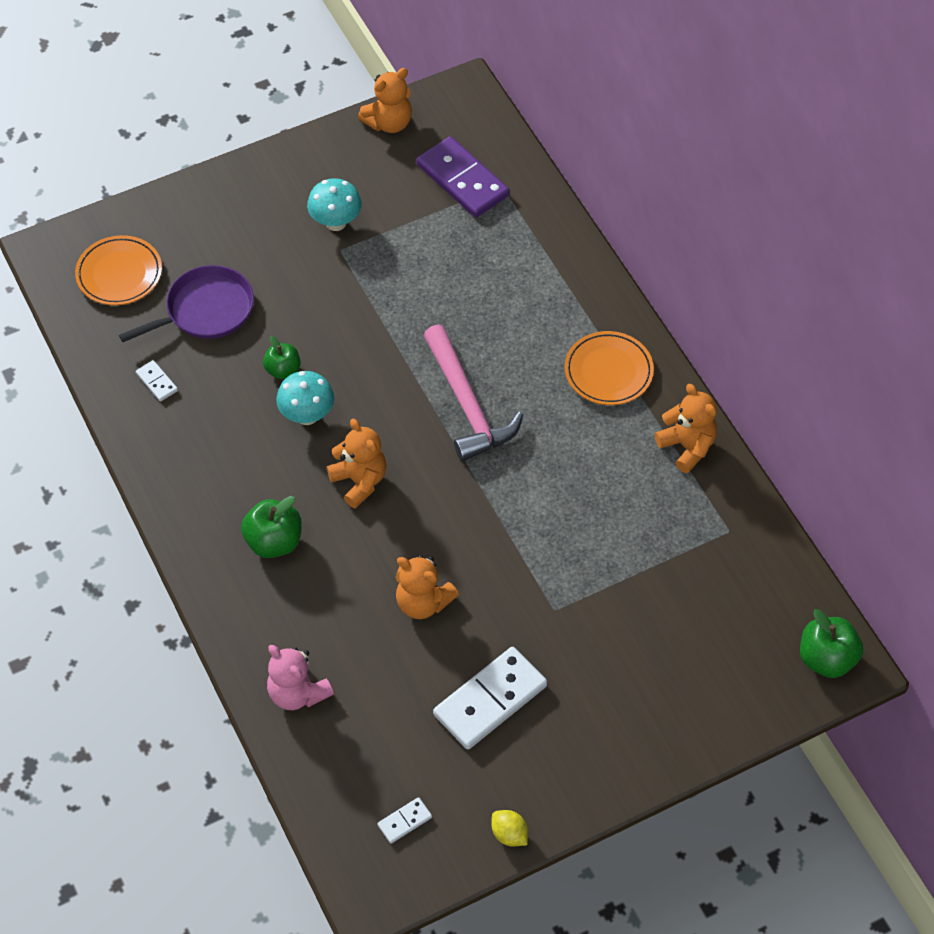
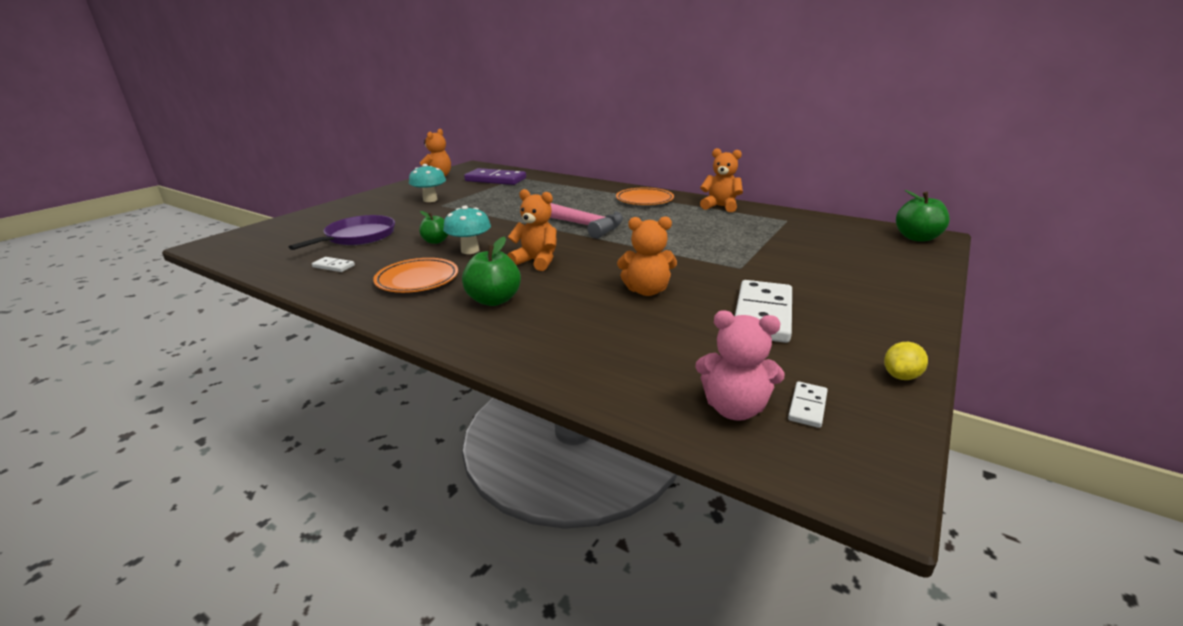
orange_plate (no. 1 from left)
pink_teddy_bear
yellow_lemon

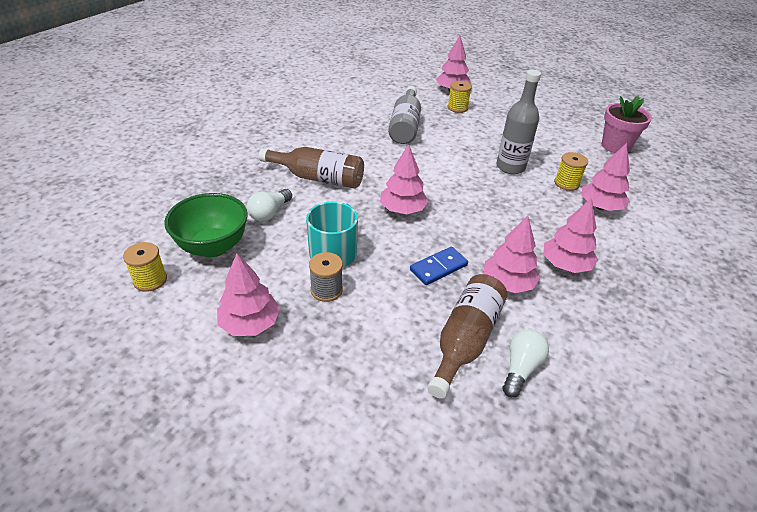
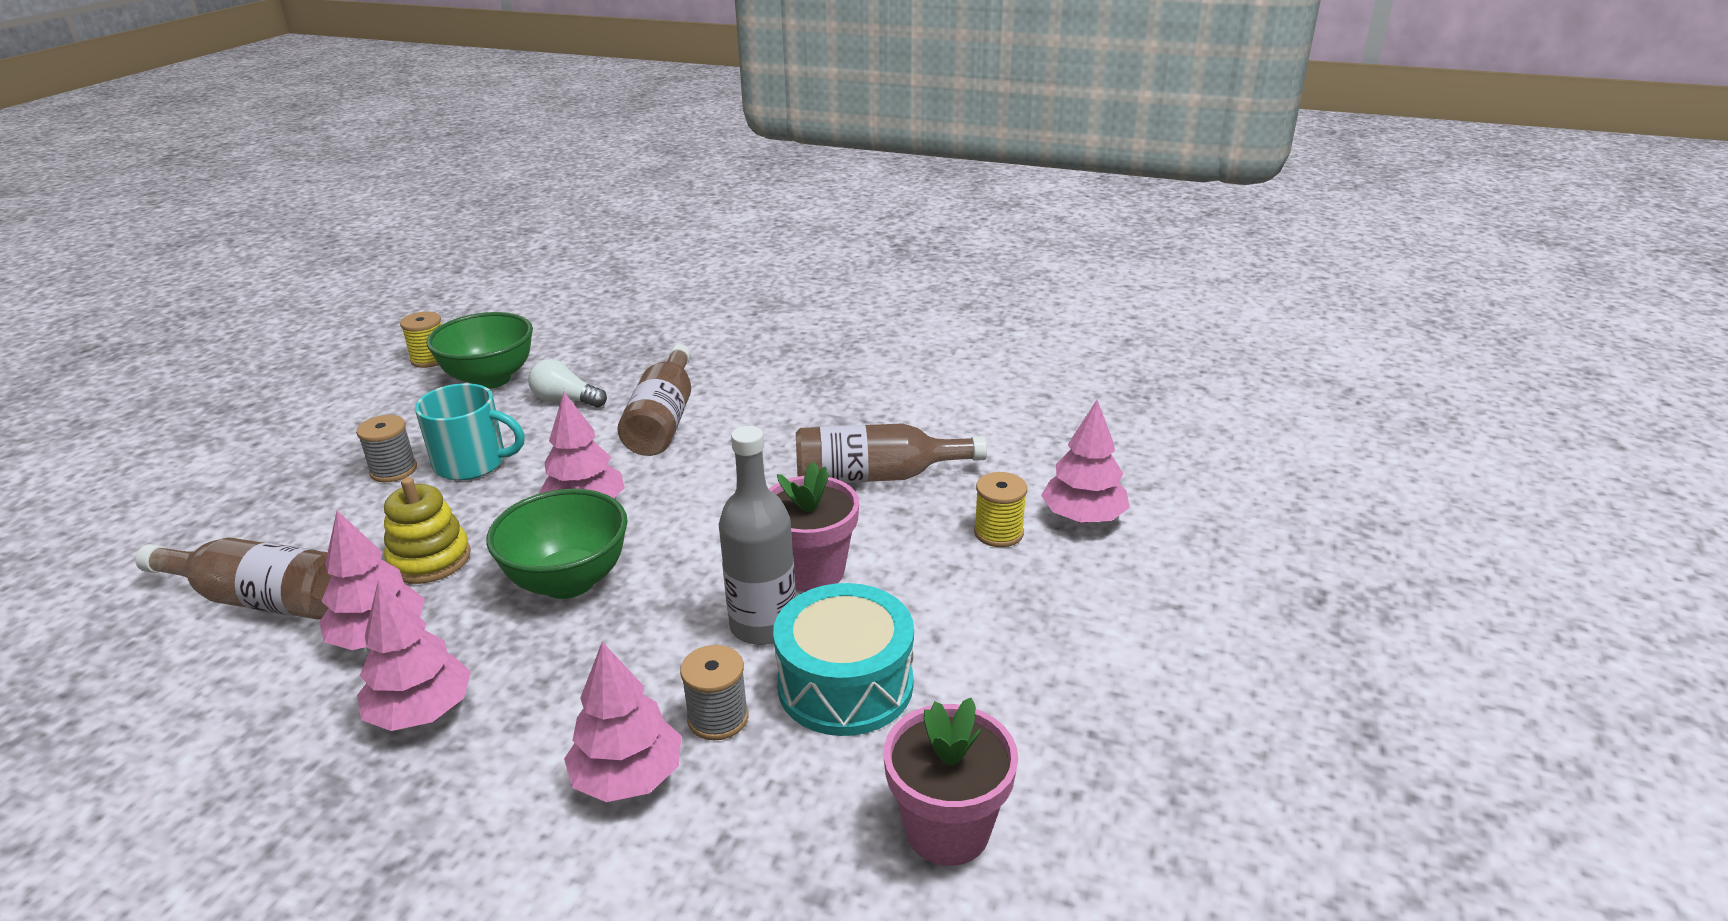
pink_tree (no. 1 from left in the first image)
white_light_bulb (no. 2 from left in the first image)
green_bowl (no. 2 from left)
pink_flower_pot (no. 1 from left)
turquoise_drum
yellow_stacking_toy
brown_bottle (no. 3 from left)
grey_spool (no. 2 from left)

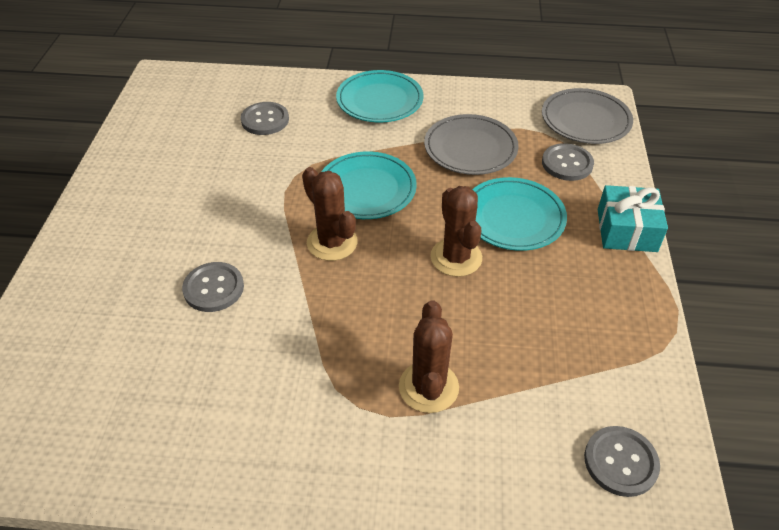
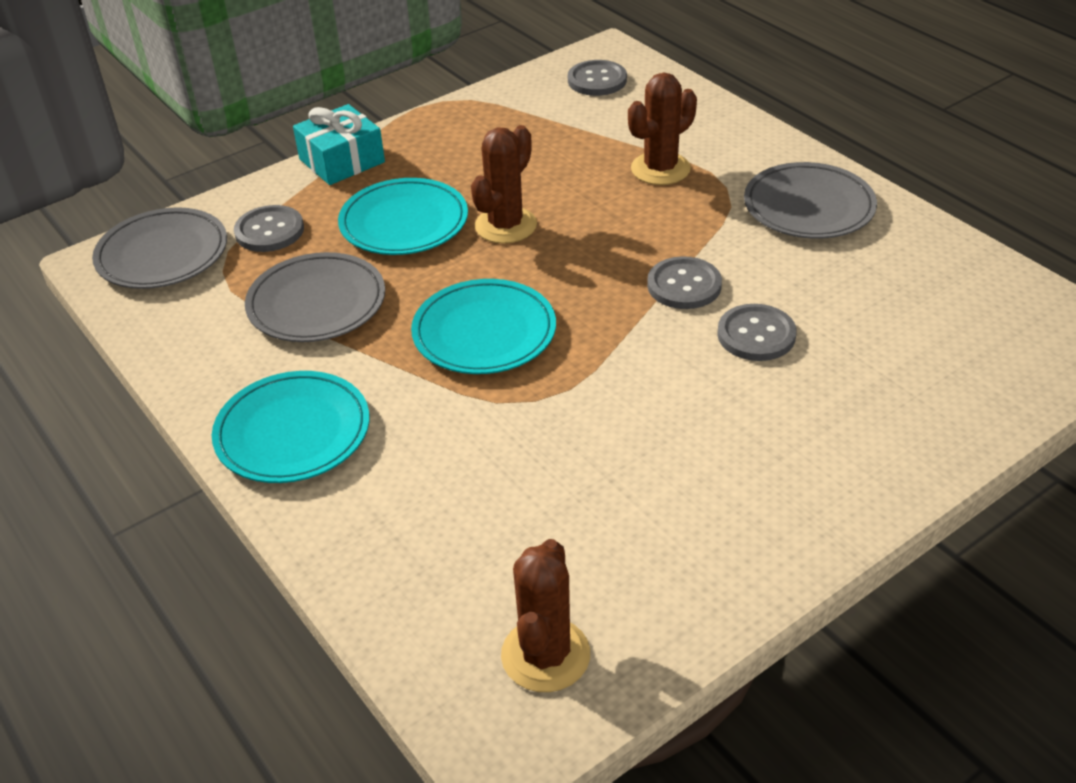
grey_plate (no. 3 from left)
grey_button (no. 3 from left)
brown_cactus (no. 2 from left)

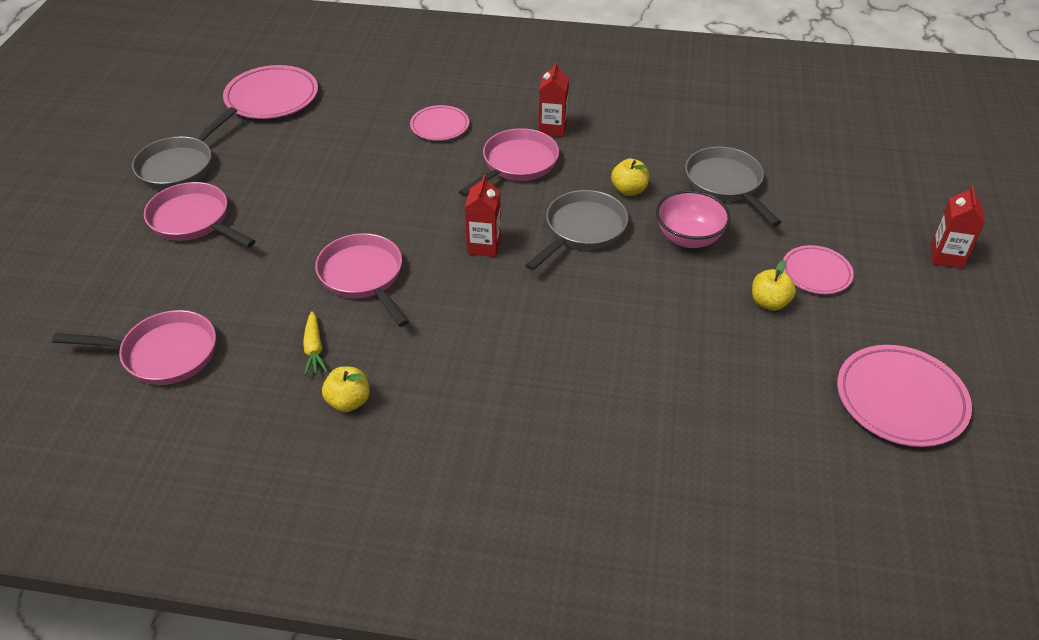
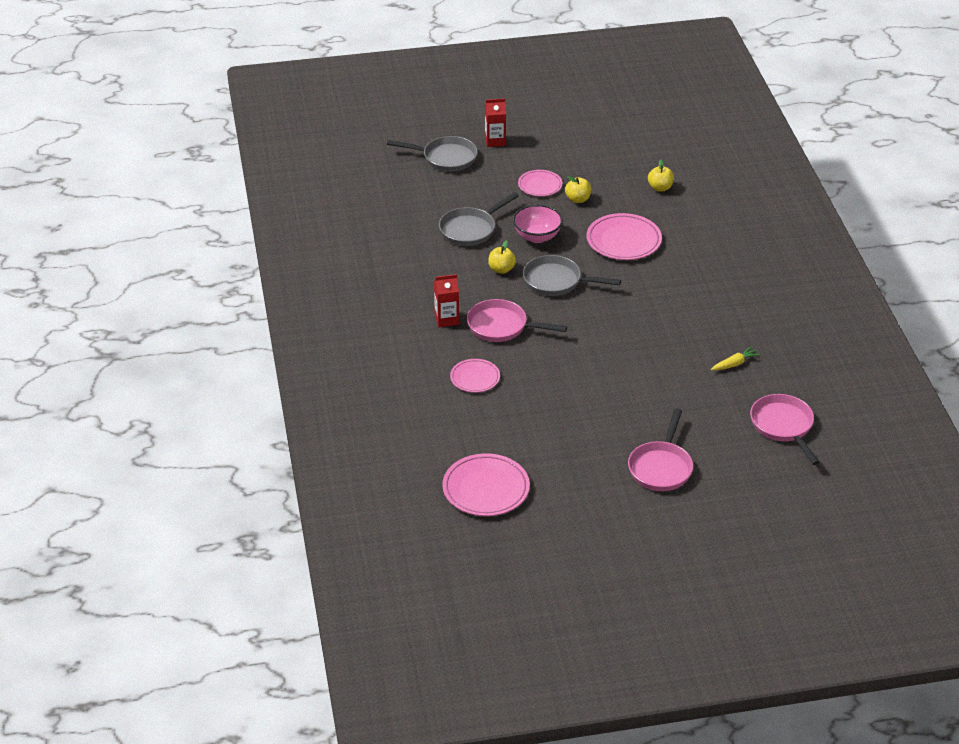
pink_pan (no. 3 from left in the first image)
red_carton (no. 1 from left in the first image)
grey_pan (no. 1 from left)
yellow_apple (no. 3 from left)
pink_plate (no. 4 from left)

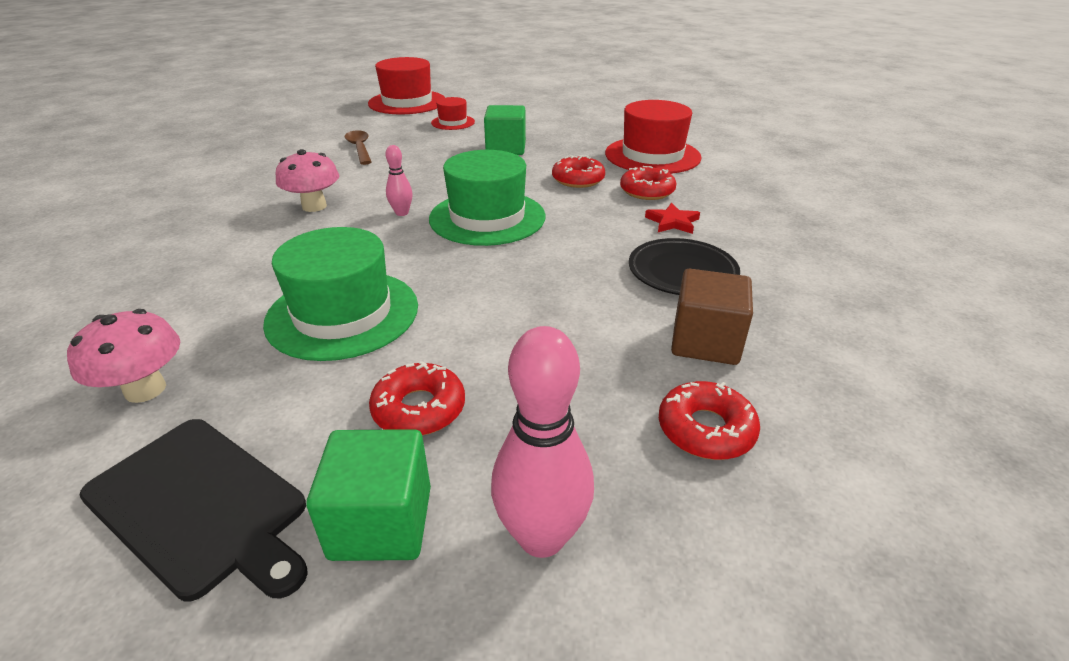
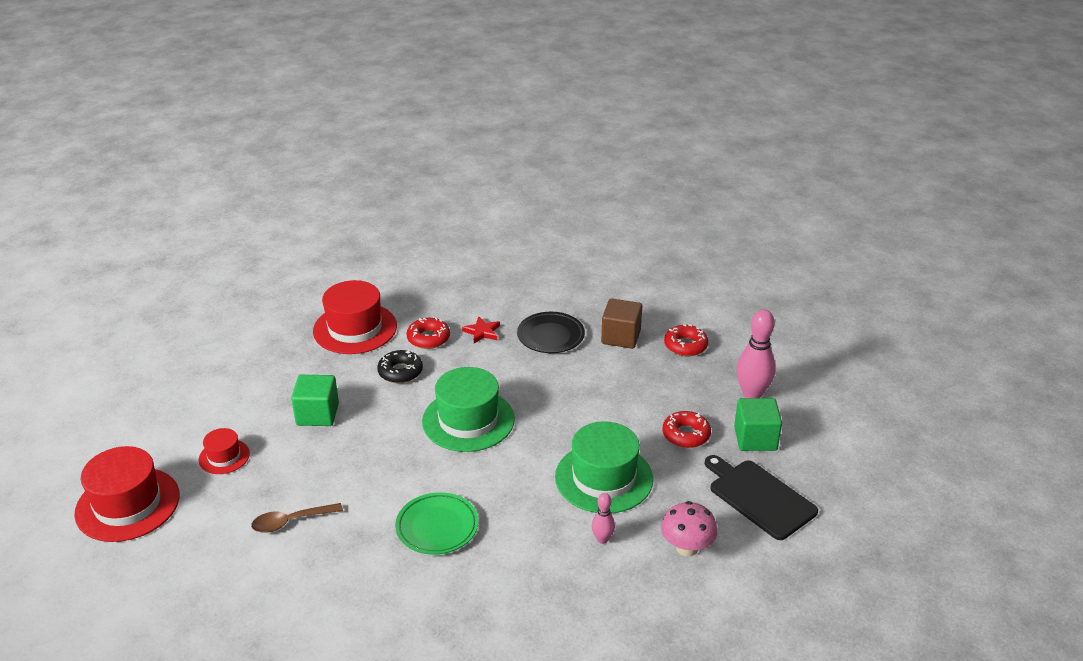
pink_bowling_pin (no. 1 from left)
green_plate
black_donut
black_cutting_board

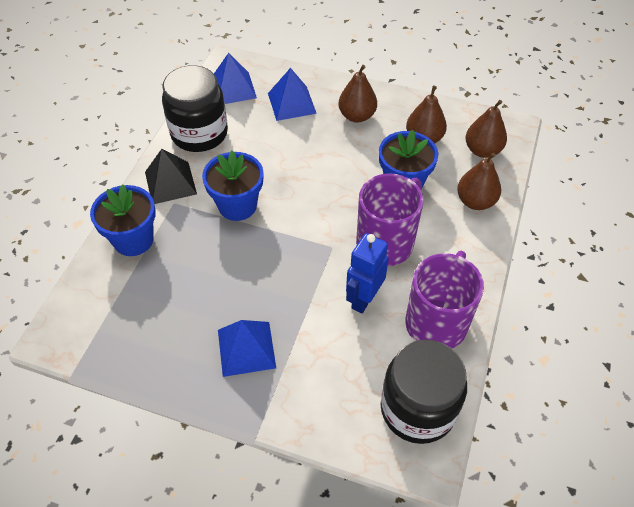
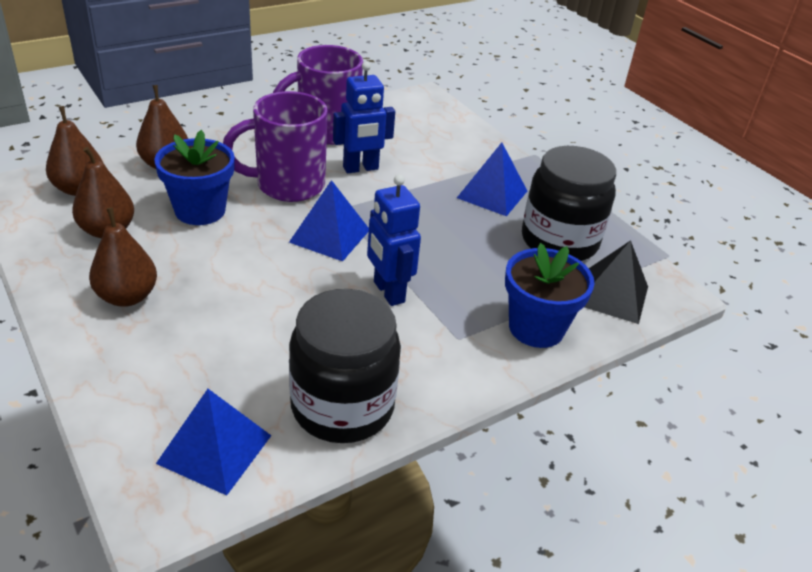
black_pyramid
blue_pyramid (no. 2 from left)
black_jar (no. 2 from left)
blue_robot (no. 2 from left)

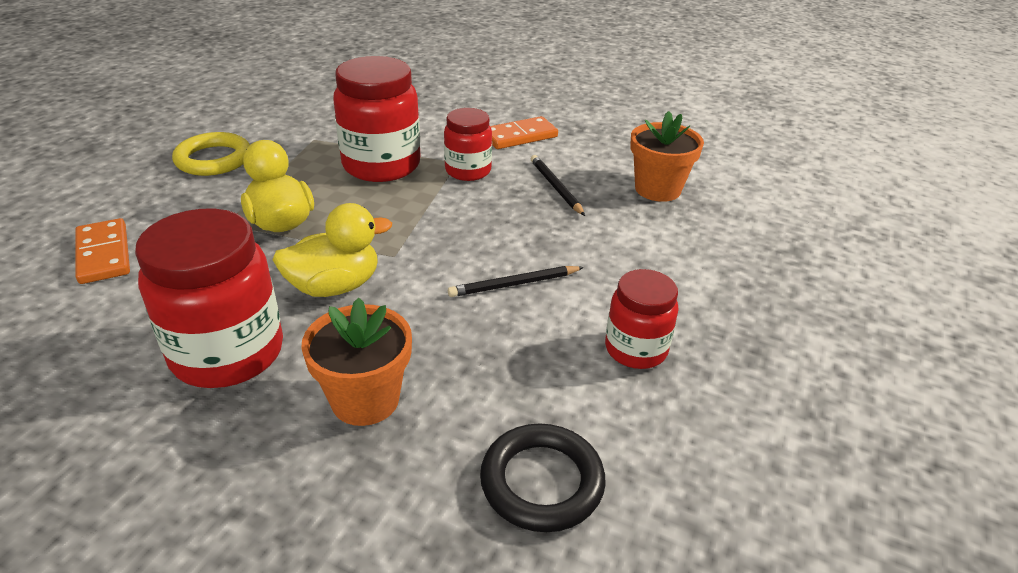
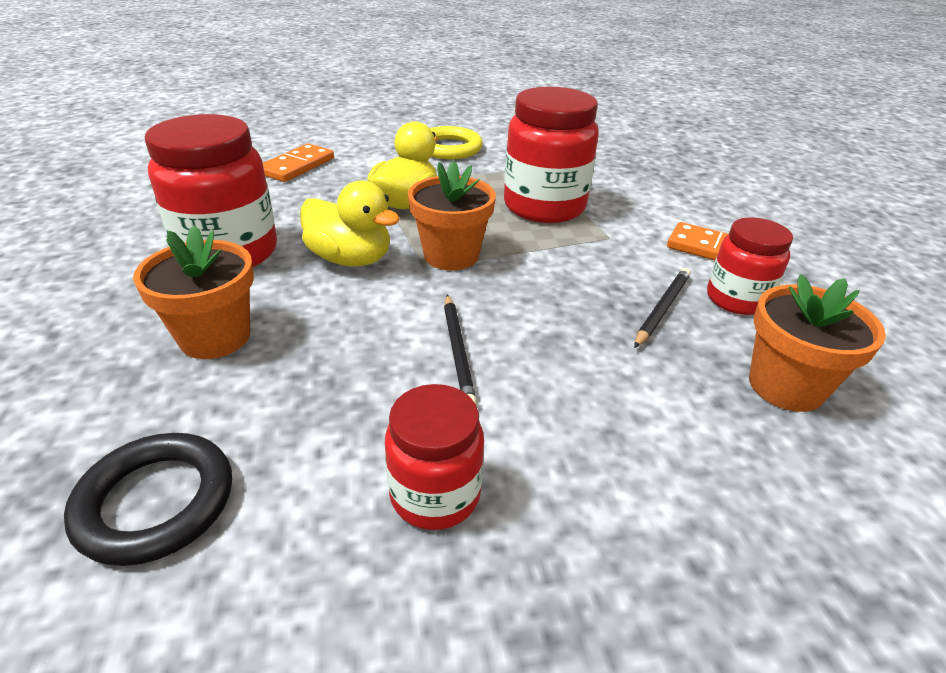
orange_flower_pot (no. 2 from left)
red_jar (no. 4 from left)
black_pencil (no. 1 from left)

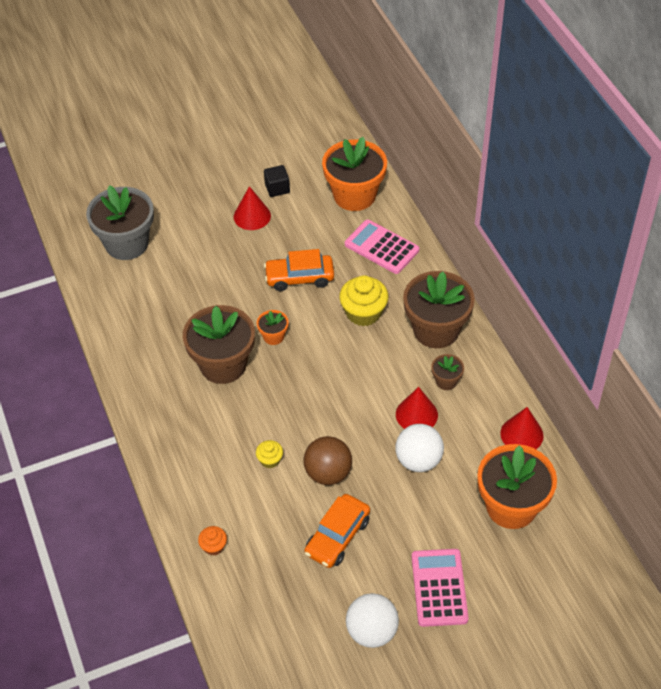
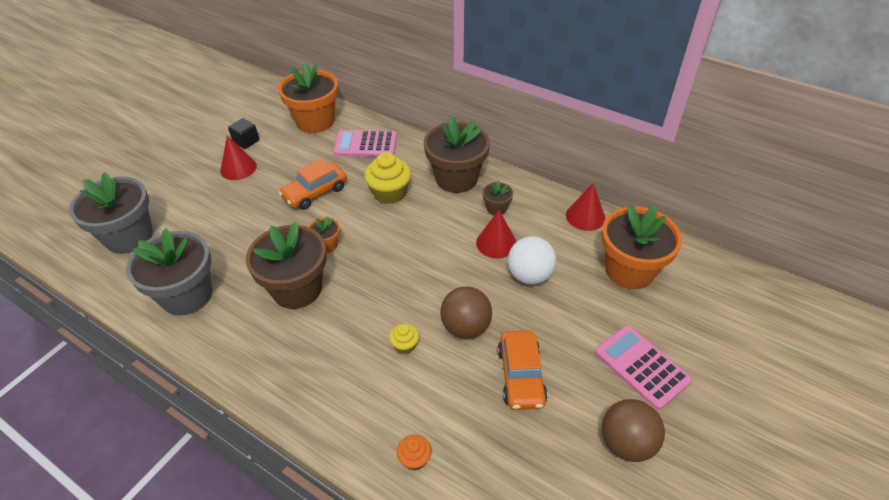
grey_flower_pot (no. 2 from left)
brown_ball (no. 2 from left)

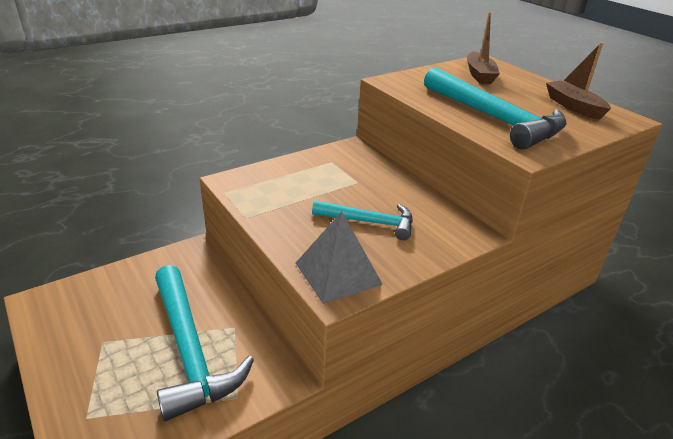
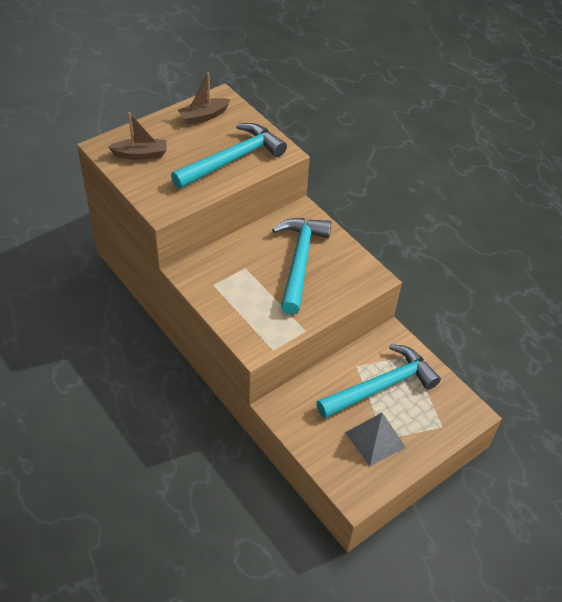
grey_pyramid
turquoise_hammer (no. 2 from left)

